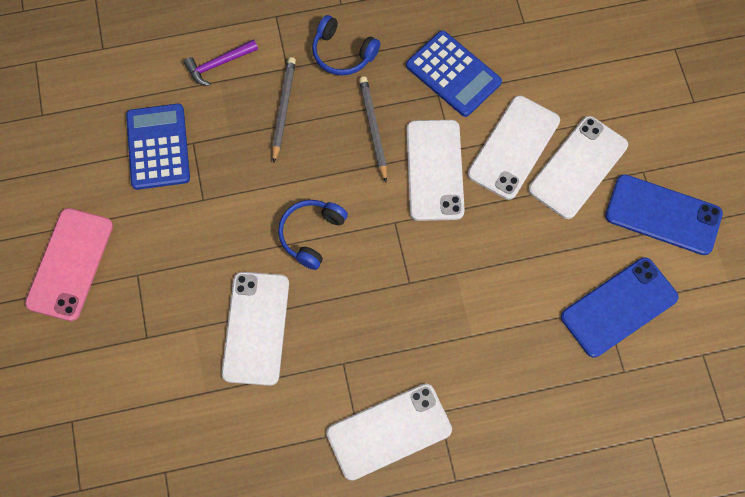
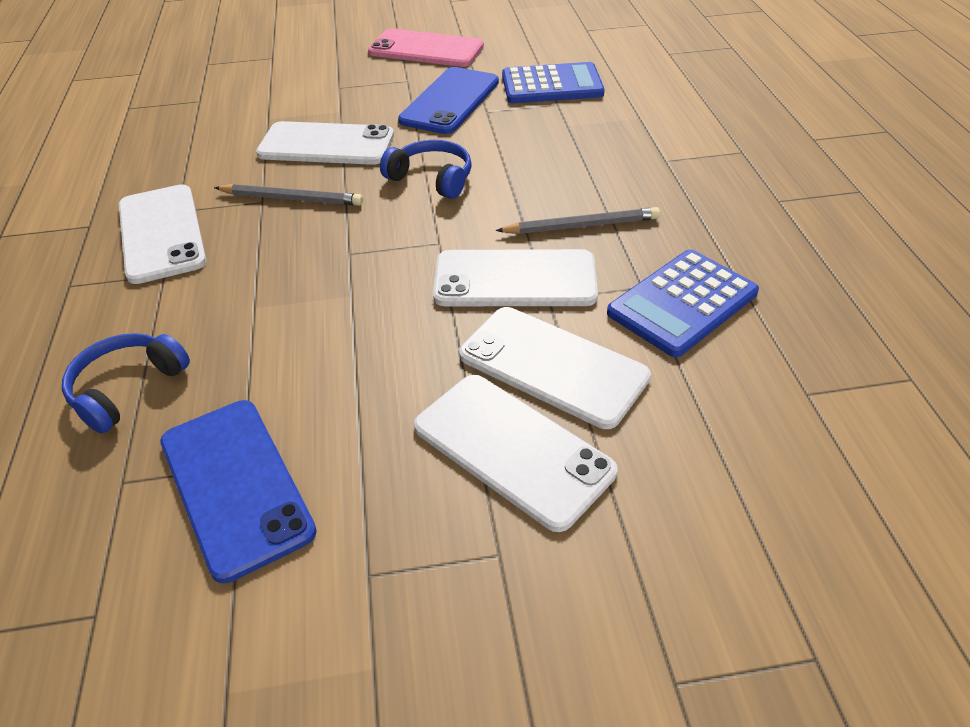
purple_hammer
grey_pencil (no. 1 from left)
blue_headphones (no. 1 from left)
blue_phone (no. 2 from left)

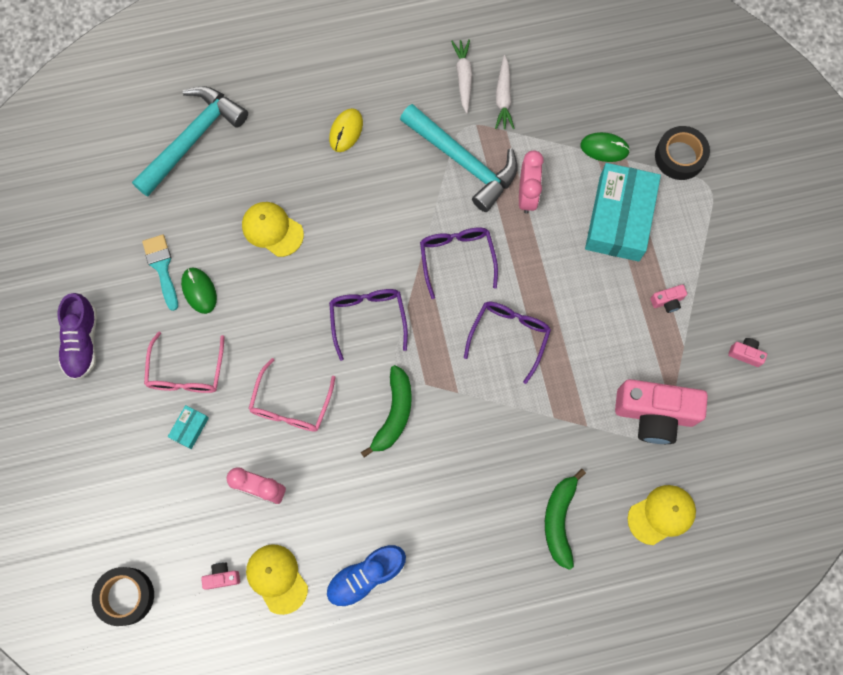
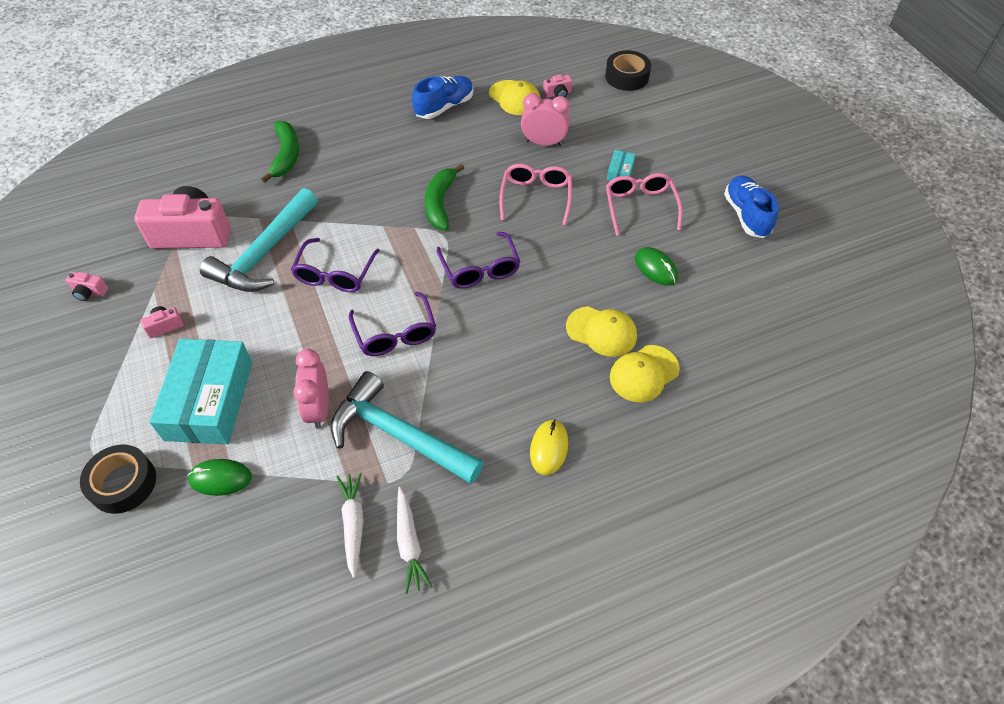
turquoise_brush
turquoise_hammer (no. 1 from left)
yellow_cap (no. 3 from left)
blue_shoe (no. 2 from left)

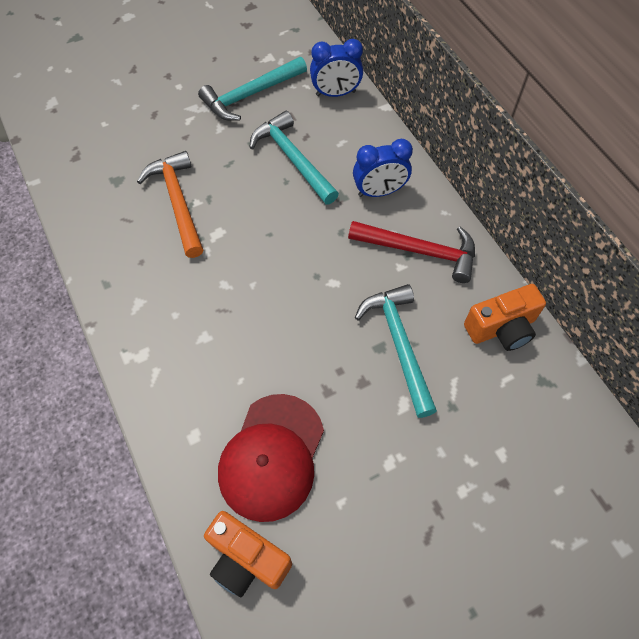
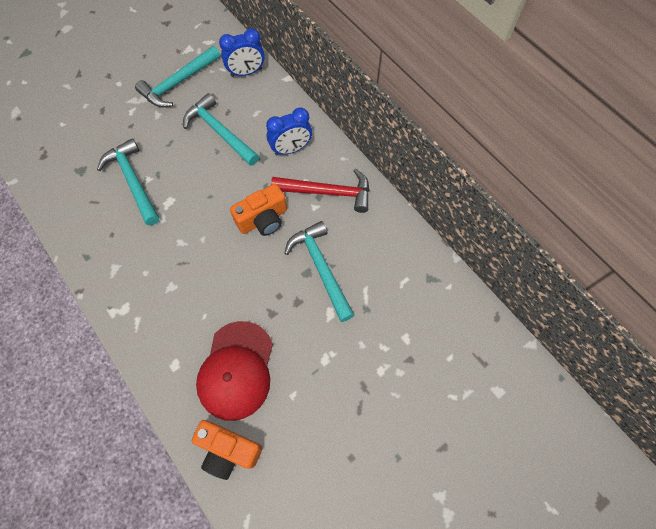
orange_camera (no. 2 from left)
turquoise_hammer (no. 1 from left)

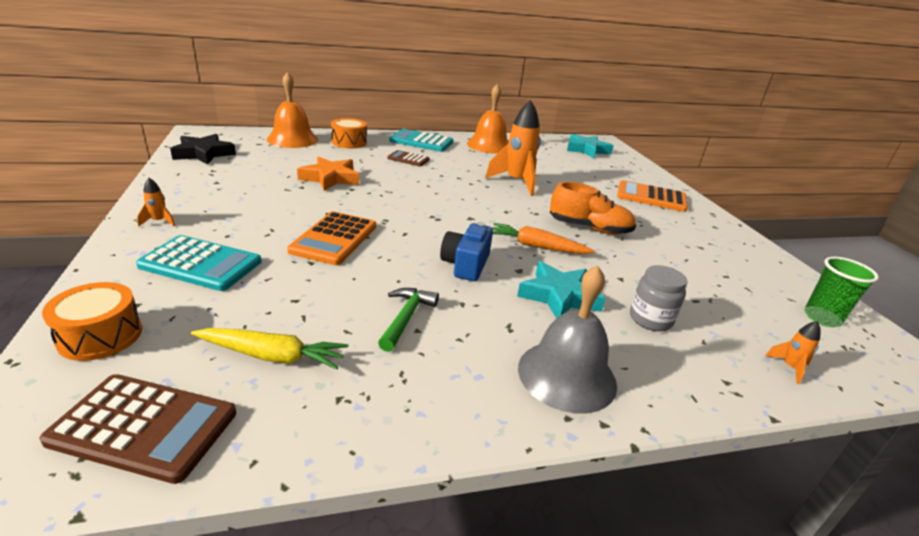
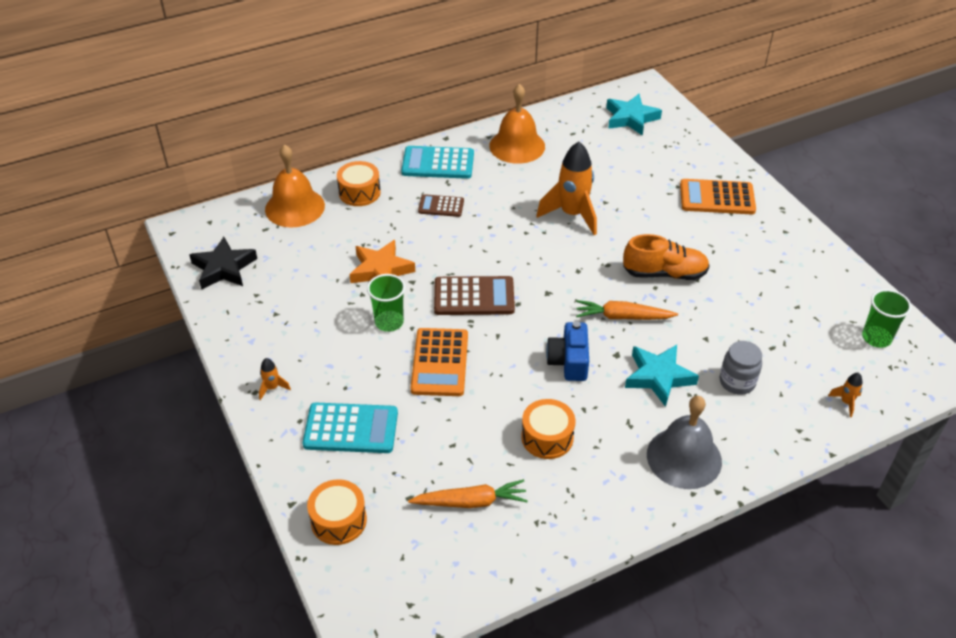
green_cup (no. 1 from left)
brown_calculator (no. 2 from left)
orange_drum (no. 3 from left)
orange_carrot (no. 1 from left)

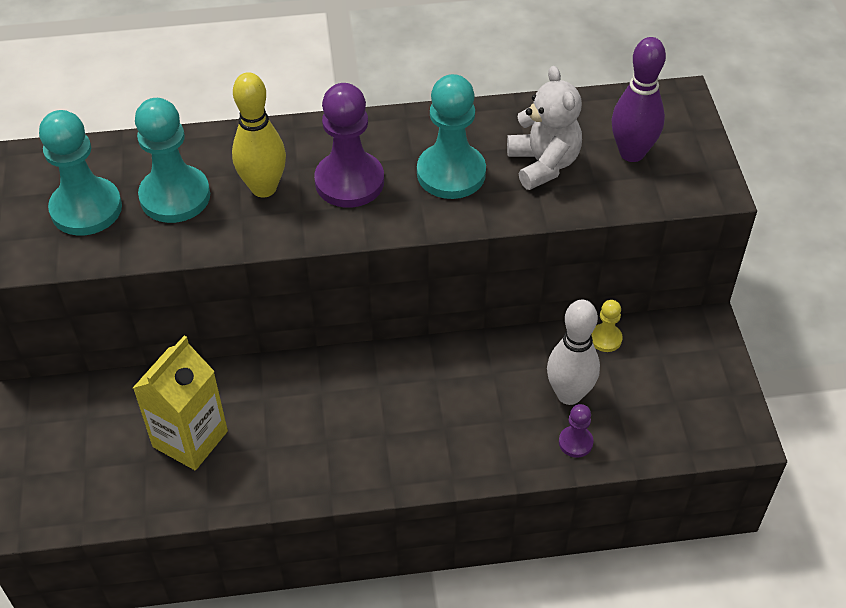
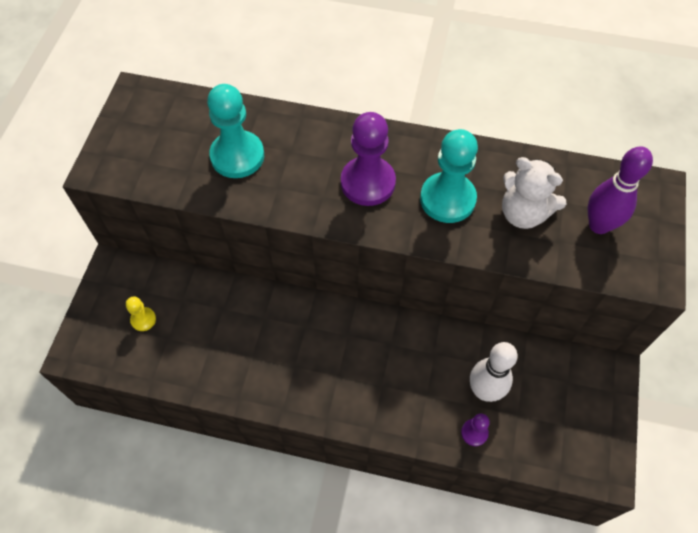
turquoise_pawn (no. 1 from left in the first image)
yellow_carton
yellow_bowling_pin
yellow_pawn
white_teddy_bear

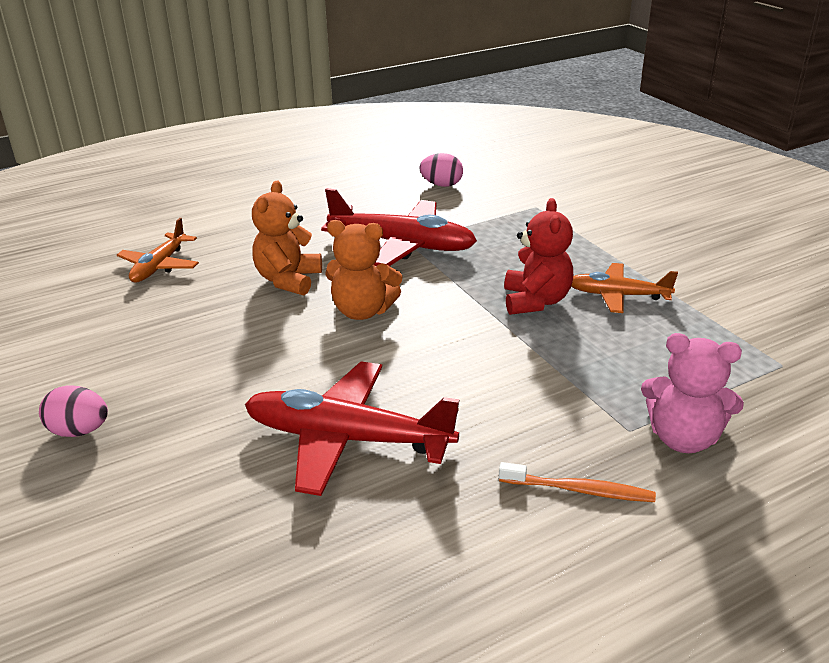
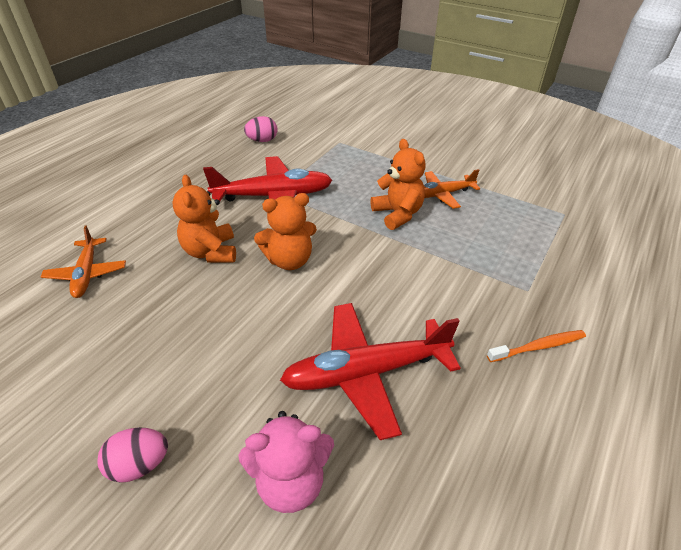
pink_teddy_bear
orange_teddy_bear (no. 3 from left)

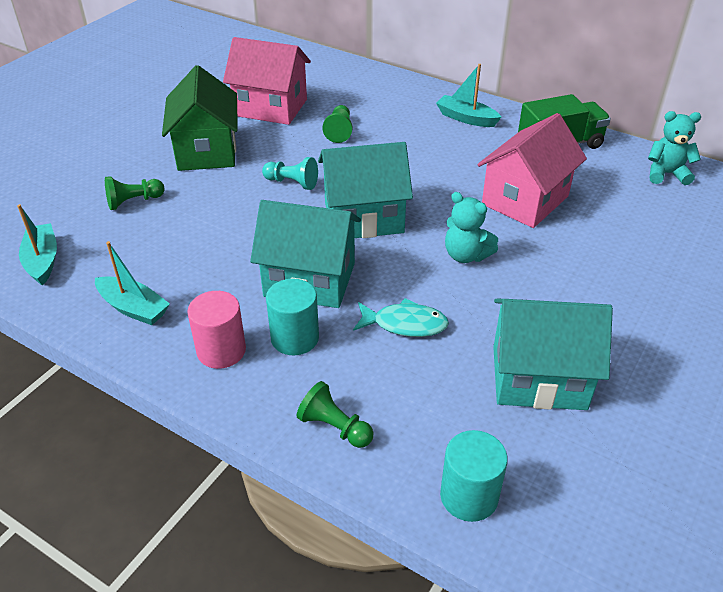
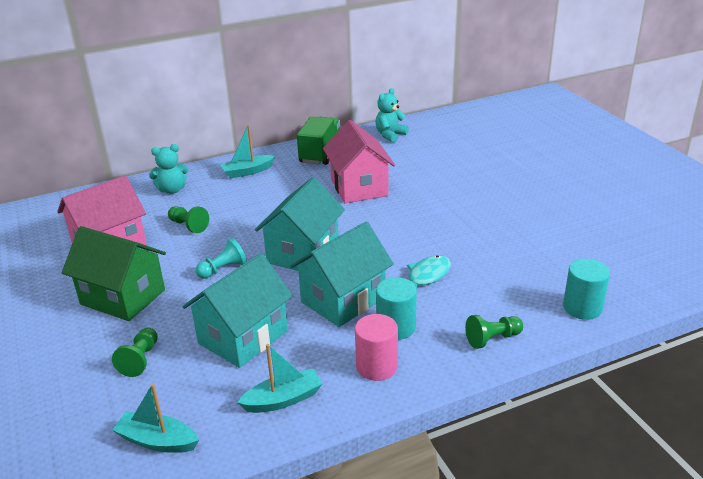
turquoise_teddy_bear (no. 1 from left)
turquoise_house (no. 1 from left)

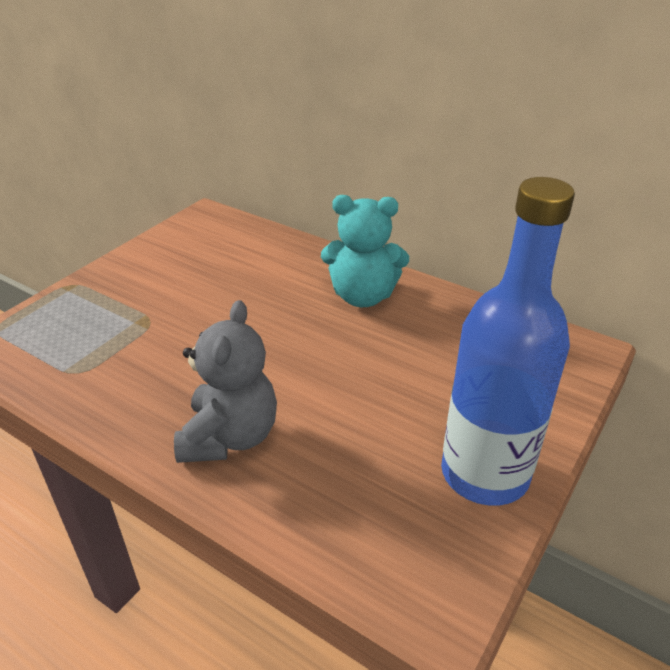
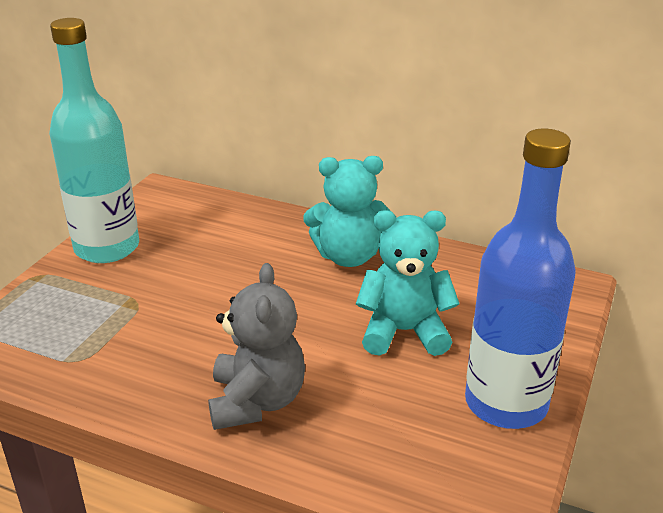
turquoise_bottle
turquoise_teddy_bear (no. 2 from left)

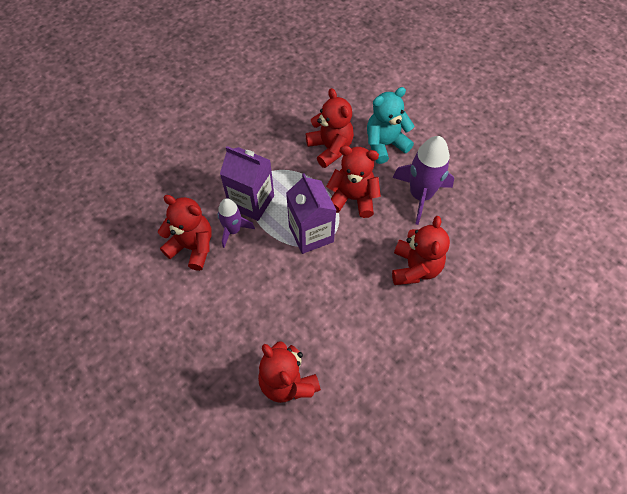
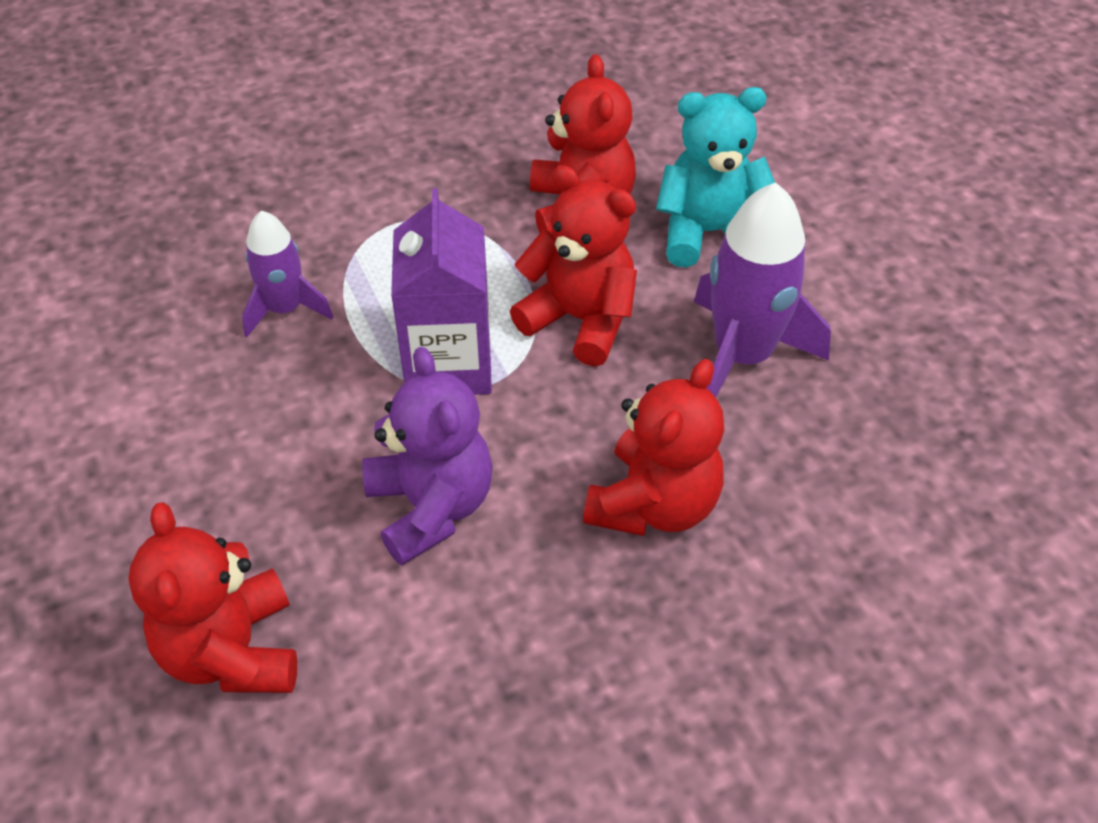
red_teddy_bear (no. 1 from left in the first image)
purple_carton (no. 1 from left in the first image)
purple_teddy_bear

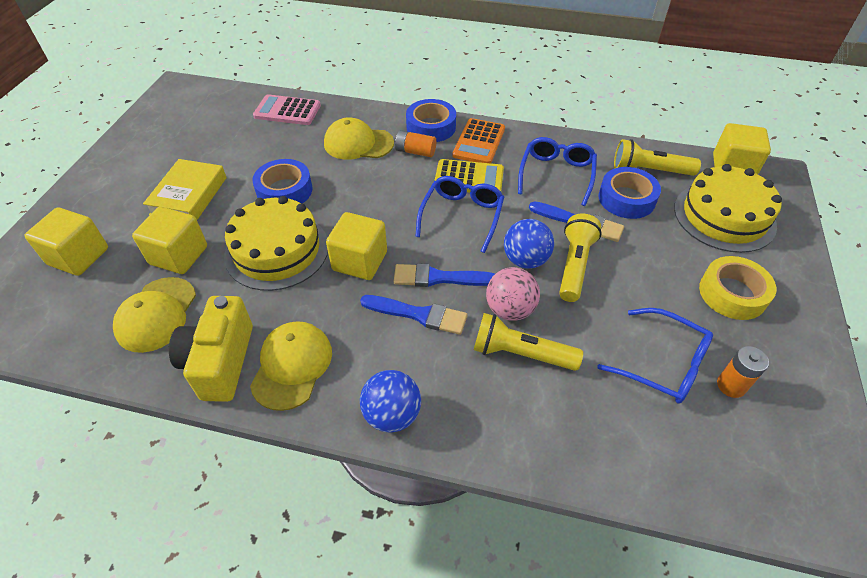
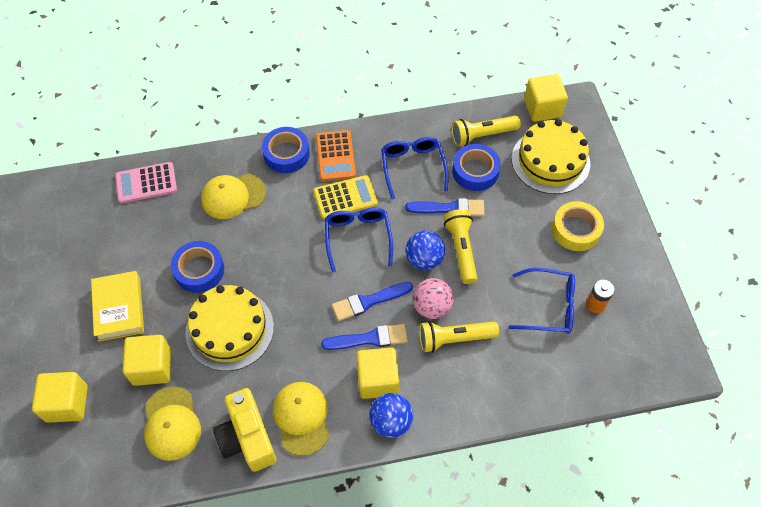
orange_battery (no. 1 from left in the first image)
yellow_cube (no. 3 from left)

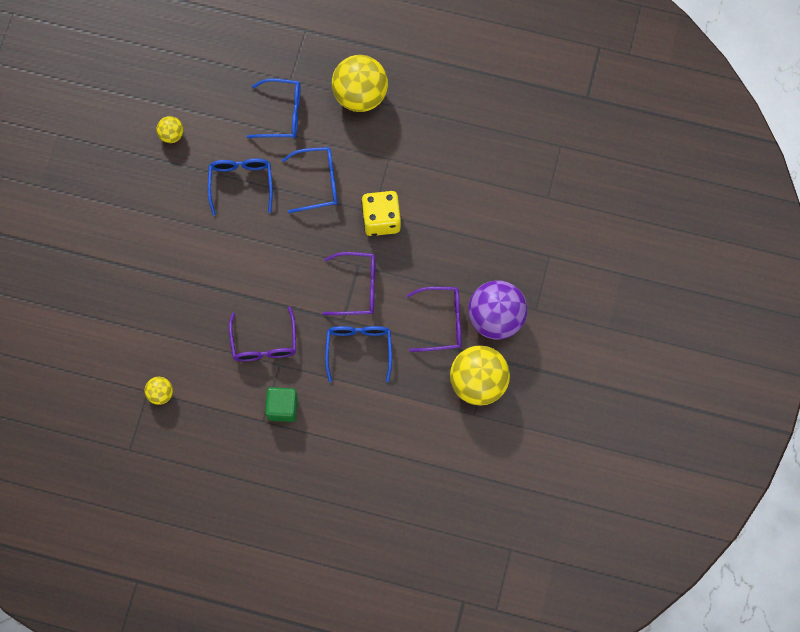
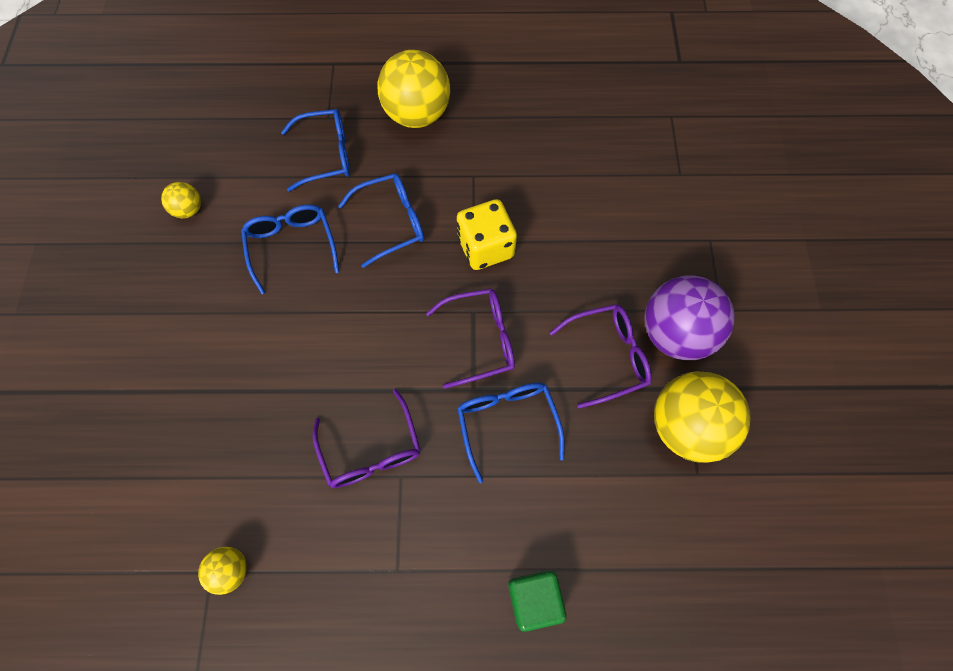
green_cube

